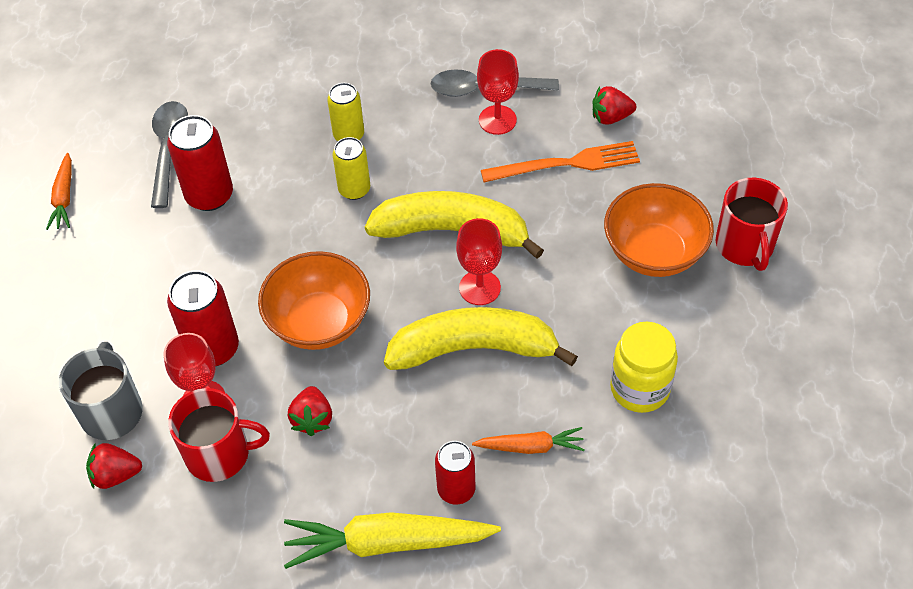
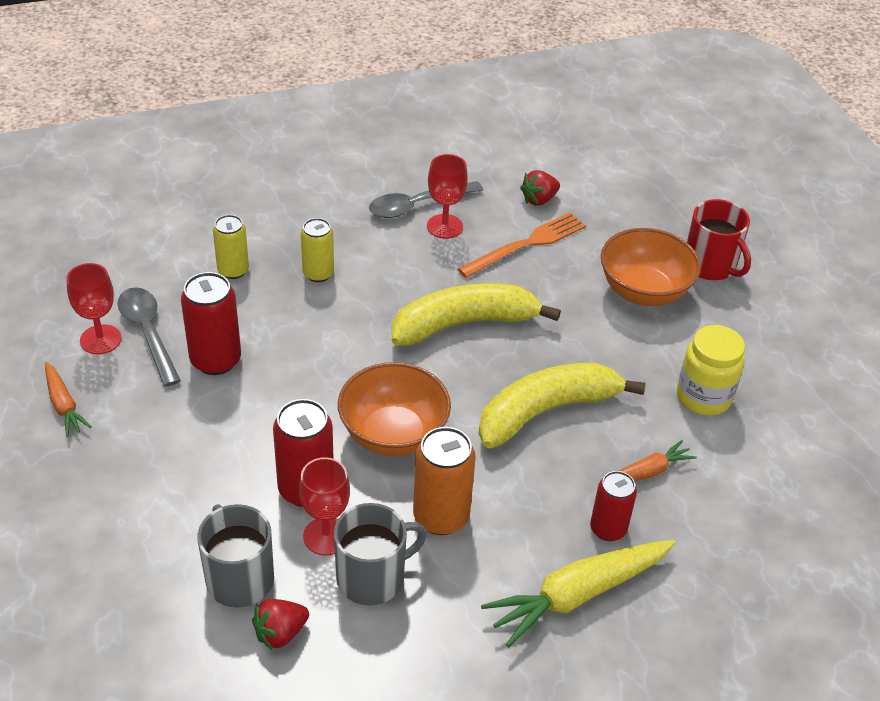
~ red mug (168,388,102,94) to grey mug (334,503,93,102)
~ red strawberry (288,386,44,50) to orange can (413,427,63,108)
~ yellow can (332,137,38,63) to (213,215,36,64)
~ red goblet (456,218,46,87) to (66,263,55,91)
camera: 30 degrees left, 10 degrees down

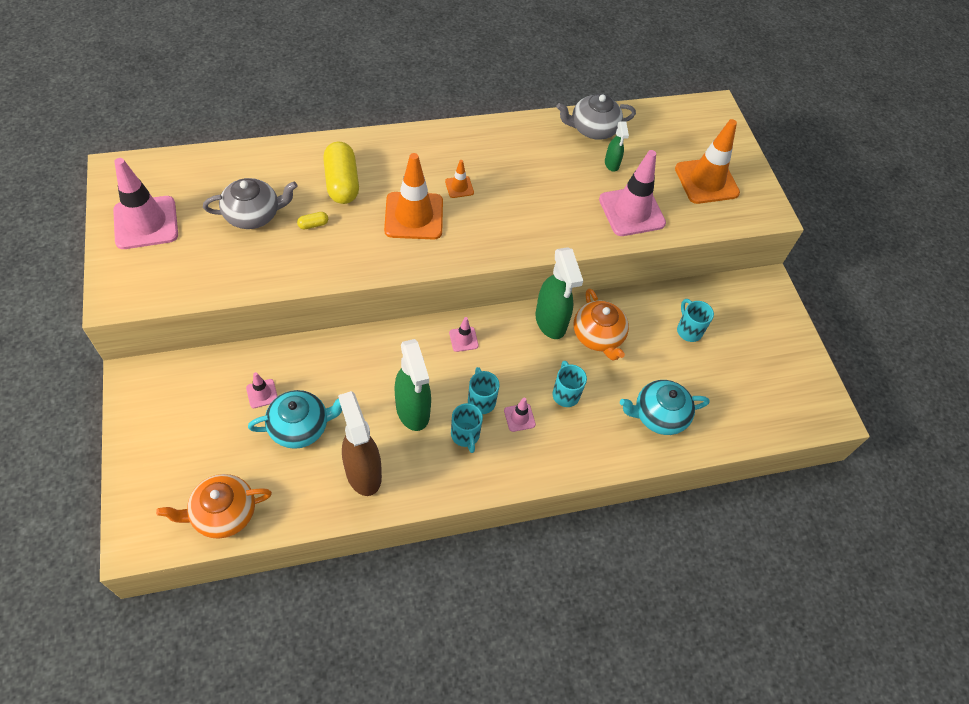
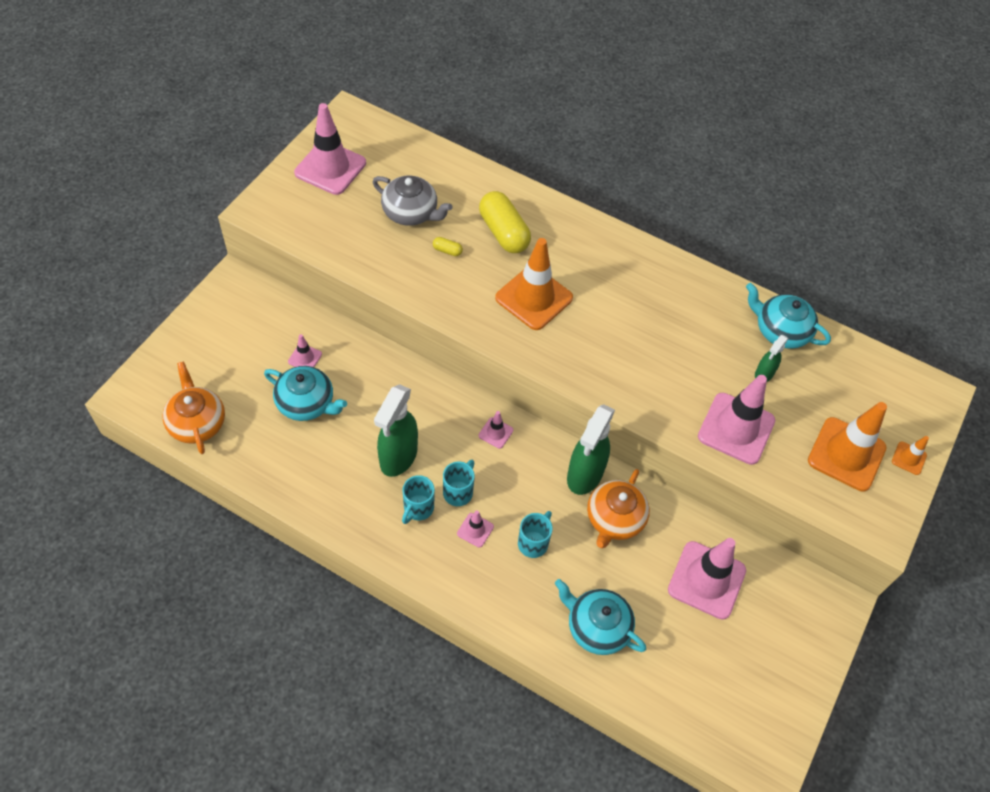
~ orange teapot (156,474,116,65) = (162,362,63,92) 45 degrees clockwise
~ yellow capsule (323,142,36,62) = (479,191,52,62) 60 degrees counterclockwise
- brown spray bottle (338,391,44,105)
~ orange traffic cone (445,160,29,38) to (892,436,37,39)
~ grey teapot (556,94,80,46) to turquoise teapot (746,283,85,66)
~ turquoise mug (677,299,37,43) to pink traffic cone (668,538,78,82)
camera: 45 degrees right, 0 degrees up

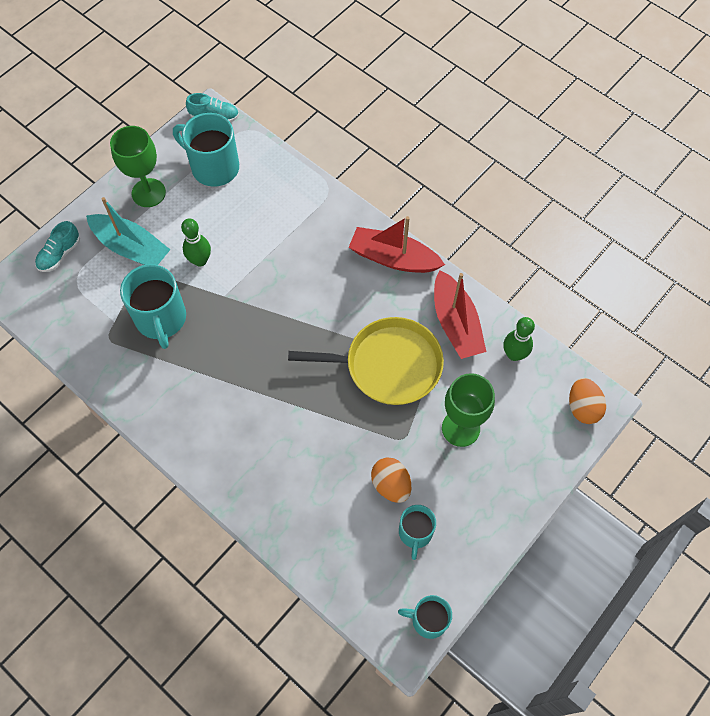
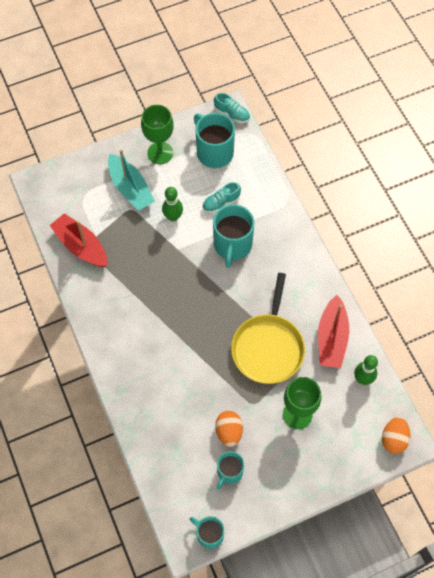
~ turquoise shoe (35,221,45,51) to (202,182,39,31)
~ turquoise mug (120,264,66,85) to (213,204,41,64)
~ yellow pan (288,317,156,88) = (231,273,74,111) 75 degrees clockwise
~ red boat (349,216,96,57) to (49,213,58,54)
camera: 25 degrees right, 0 degrees up

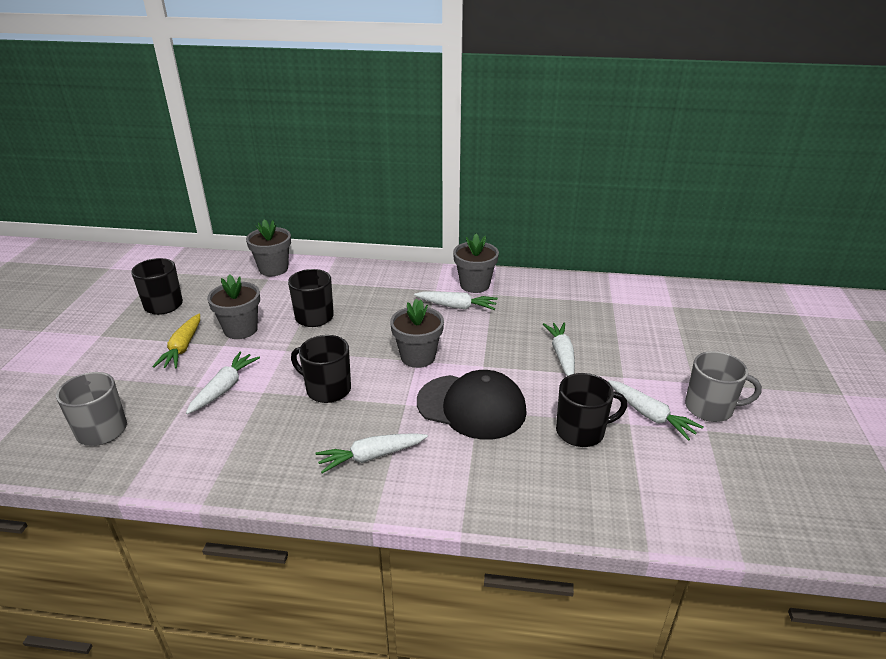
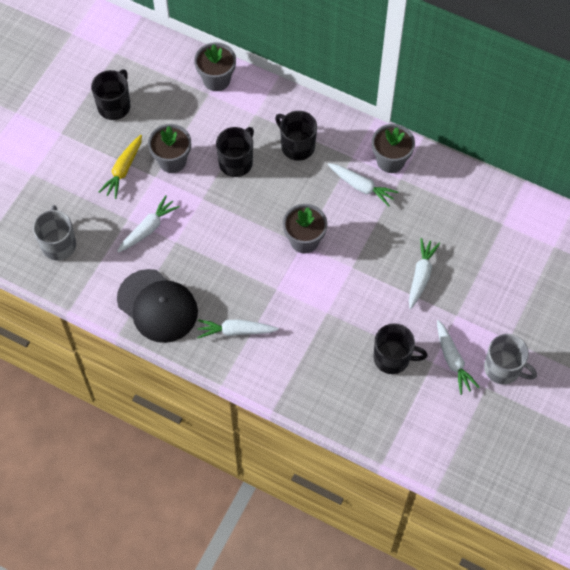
~ black mug (291,335,60,68) to (275,111,42,50)
~ black cap (417,370,110,70) to (117,269,81,74)
camera: 20 degrees right, 30 degrees up

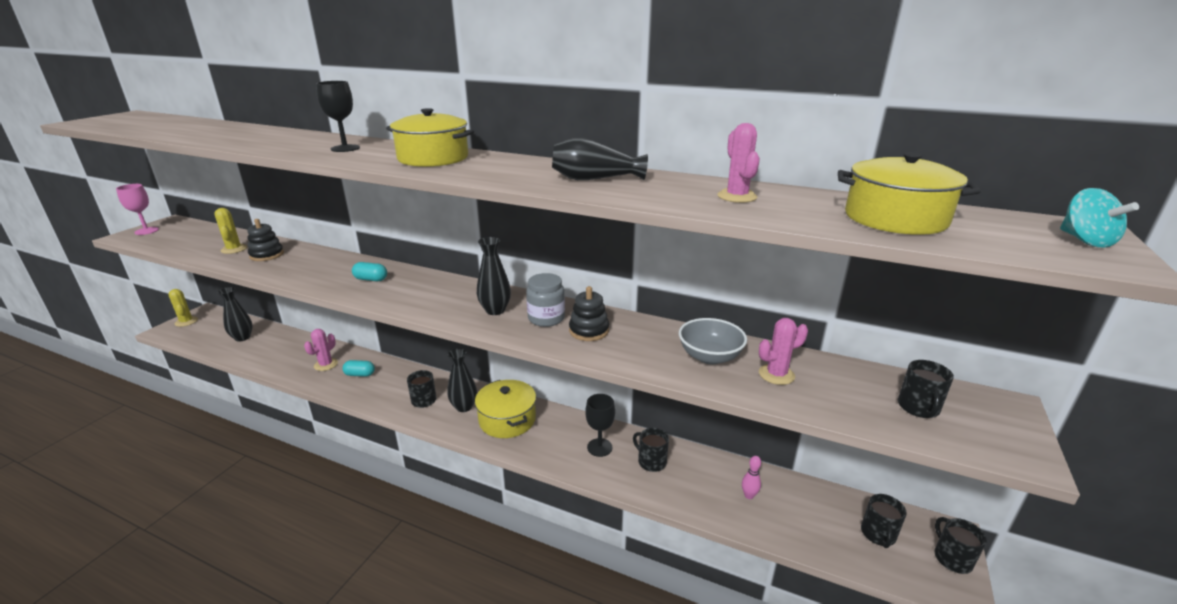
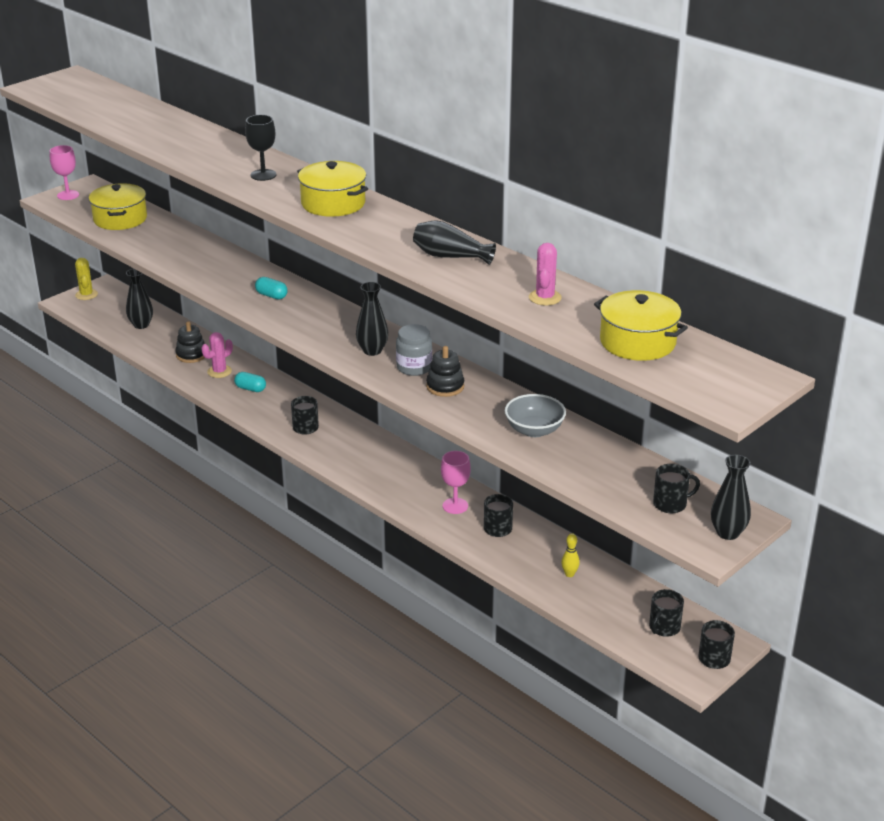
- yellow cactus (214,208,33,46)
~ black stacking toy (247,219,37,42) to (175,322,30,41)
~ black vase (447,348,30,64) to (711,455,40,85)
~ yellow pot (475,380,61,58) to (89,183,58,47)
~ black goblet (585,394,30,63) to pink goblet (441,451,30,63)
~ pink bowling pin (742,456,19,43) to yellow bowling pin (561,534,19,43)
- pink cactus (759,318,49,67)
~ black mug (898,360,56,58) = (653,464,47,49) 135 degrees counterclockwise
- turquoise spinning top (1060,188,79,60)
camera: 20 degrees right, 5 degrees up

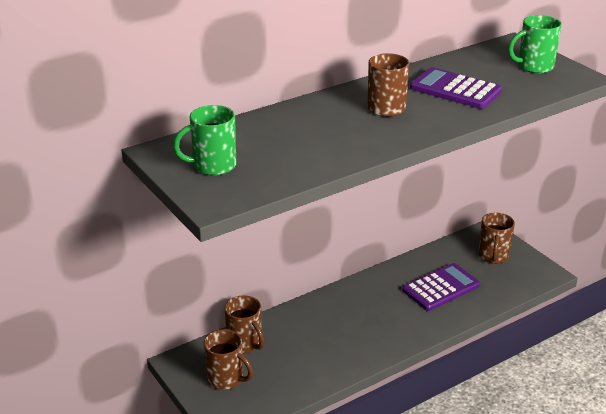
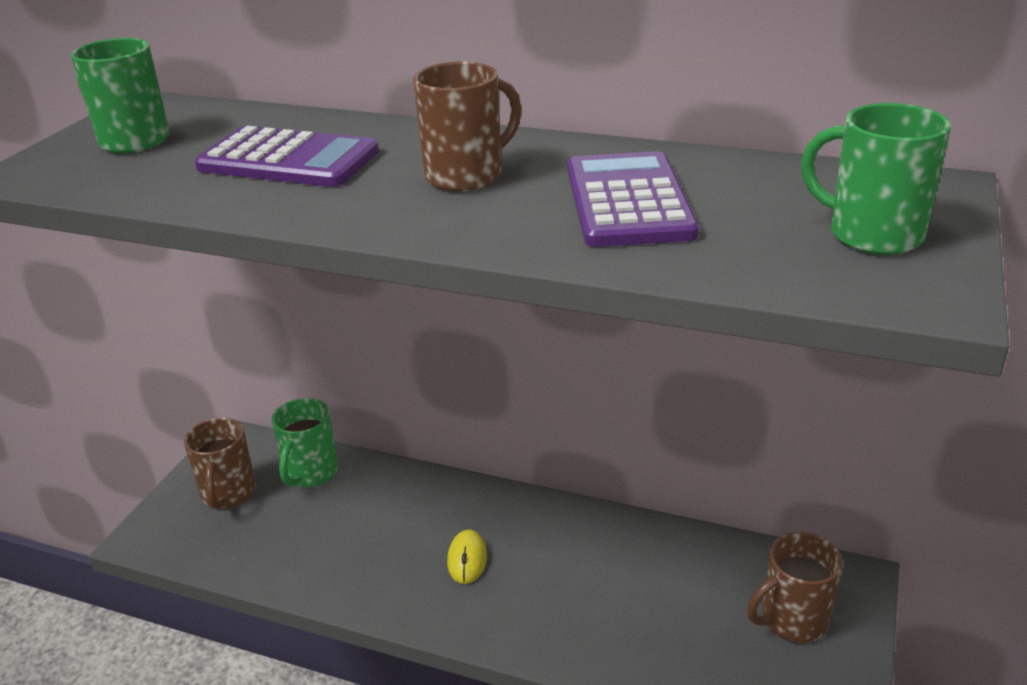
~ brown mug (224,296,40,57) to green mug (272,398,66,89)
~ purple calculator (402,263,78,48) to (195,126,184,61)
+ yellow mouse (447,529,40,55)
camera: 55 degrees right, 0 degrees up

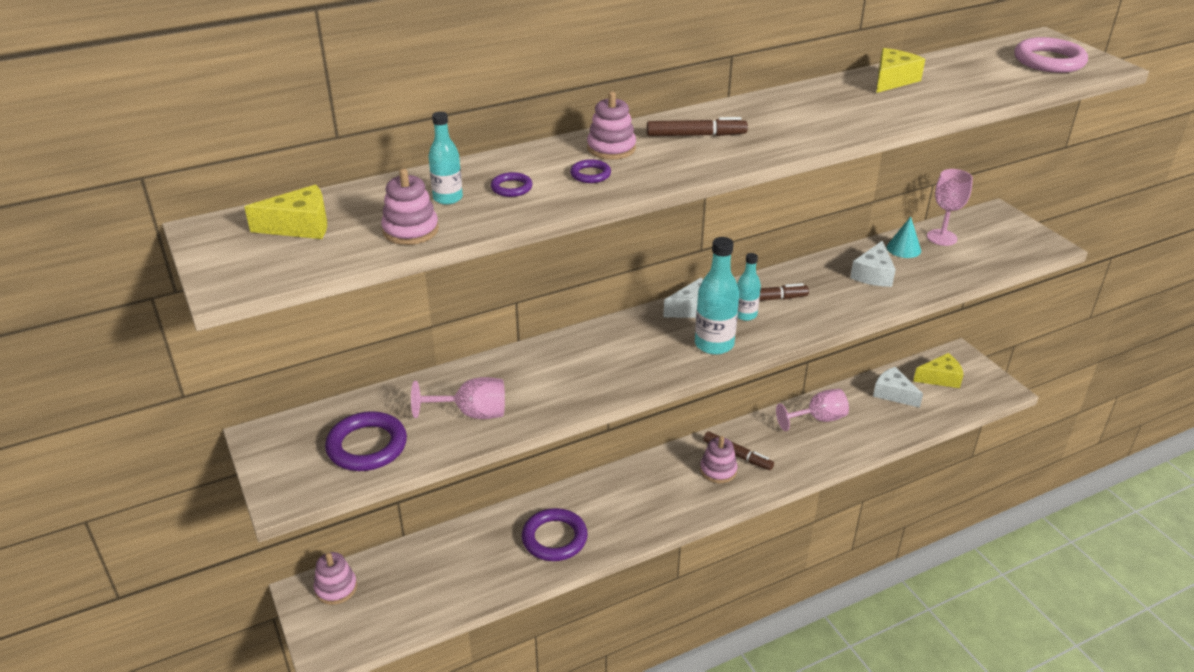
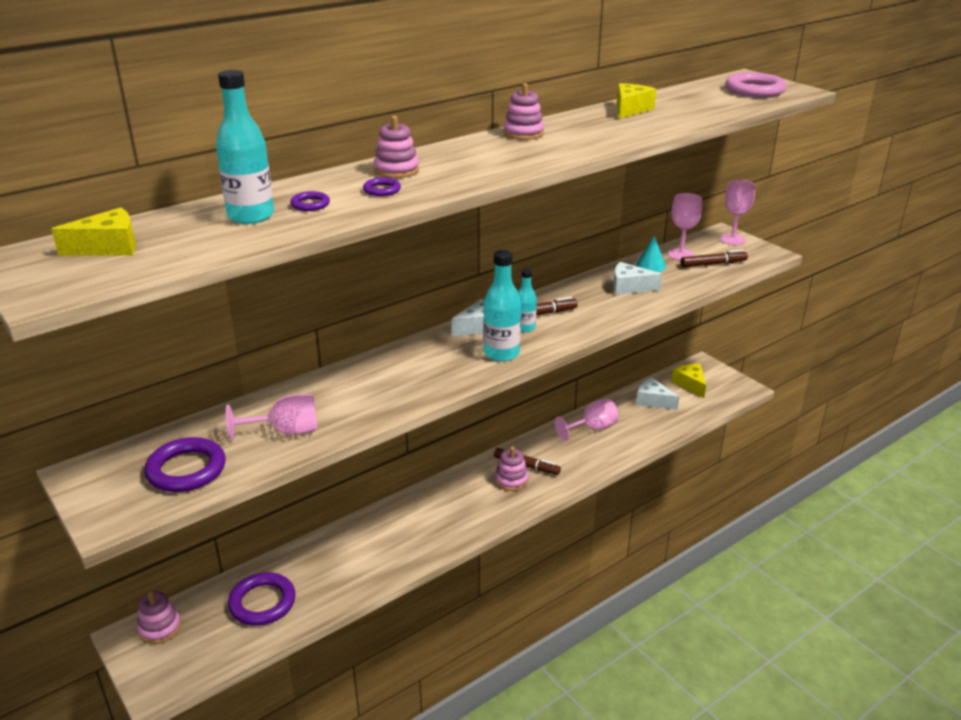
~ pink stacking toy (381,168,58,77) to (503,83,41,57)
~ turquoise bottle (429,112,34,93) = (216,70,58,154) x1.65
~ purple ring (522,508,66,53) to (228,572,68,54)
~ brown marker (647,117,101,19) to (681,250,67,17)
~ white cheese (850,241,46,46) = (613,262,49,33) 90 degrees clockwise
~ yellow cheese (913,353,51,35) = (672,363,34,35) 90 degrees counterclockwise
+ pink goblet (720,180,35,65)
camera: 10 degrees left, 5 degrees down

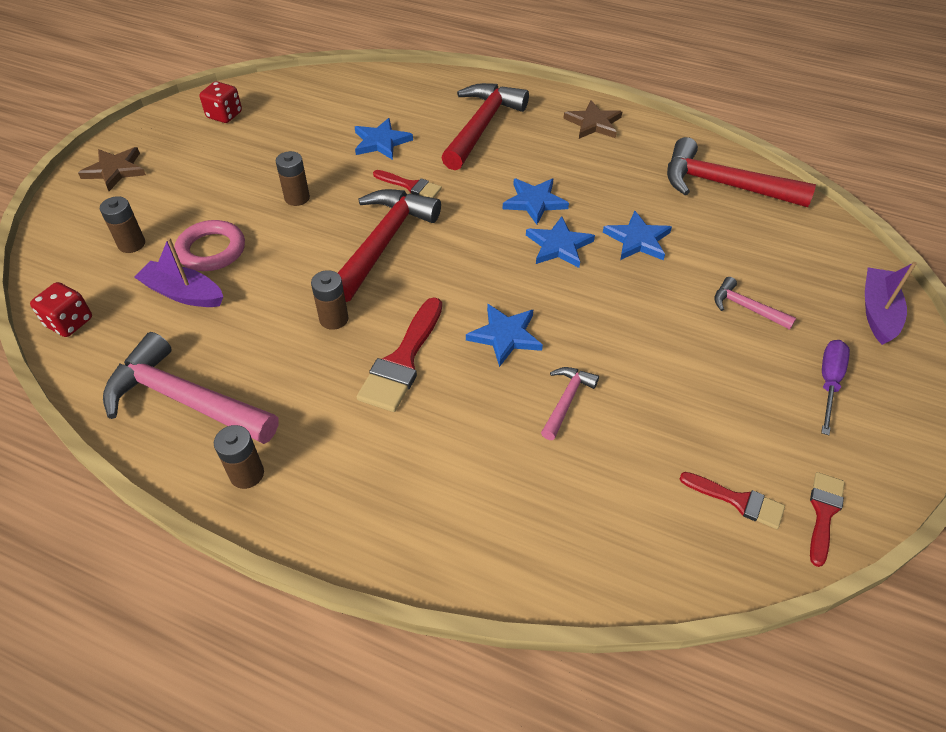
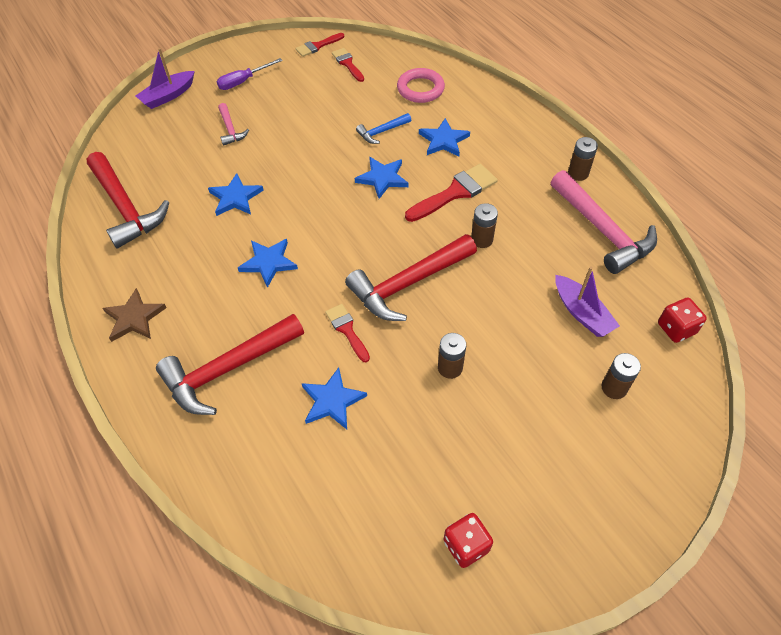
- brown star (78,147,68,44)
~ pink ring (174,220,71,51) to (397,68,48,35)
~ blue star (526,216,69,52) to (419,118,51,39)
~ pink hammer (541,367,58,73) to blue hammer (356,113,55,31)
camera: 145 degrees left, 5 degrees up

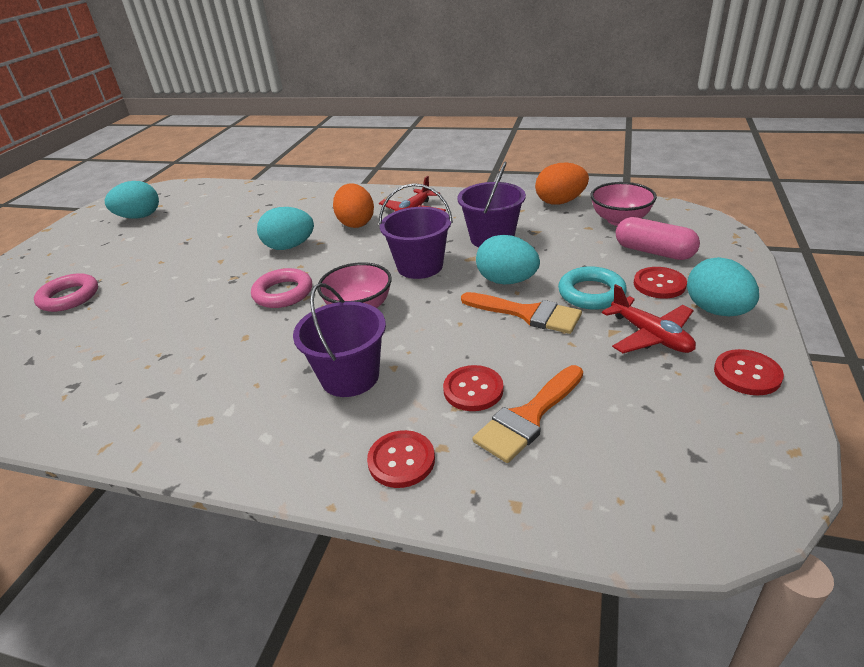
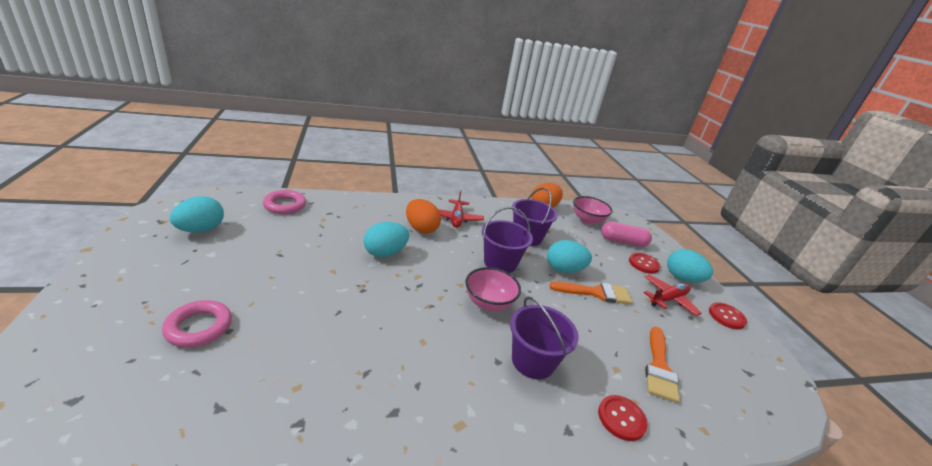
~ pink ring (251,268,61,40) to (263,190,43,24)
- red button (443,365,61,46)
- turquoise ring (558,266,69,44)
~ red plane (602,284,94,69) = (643,274,59,42) 60 degrees counterclockwise
camera: 35 degrees left, 5 degrees down

